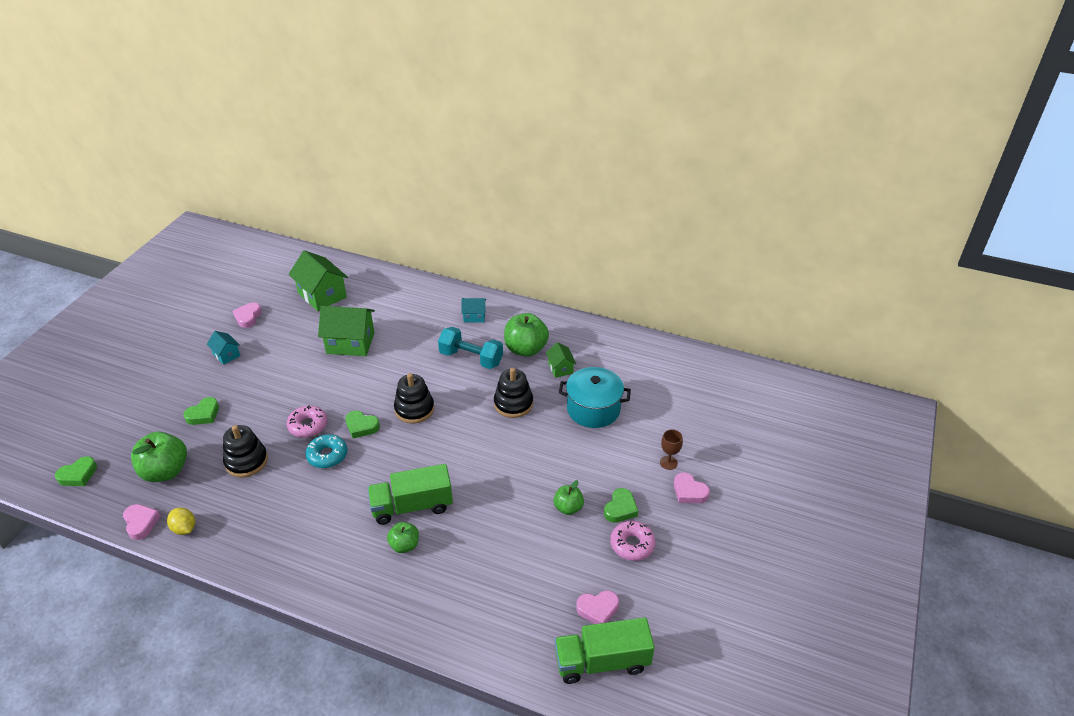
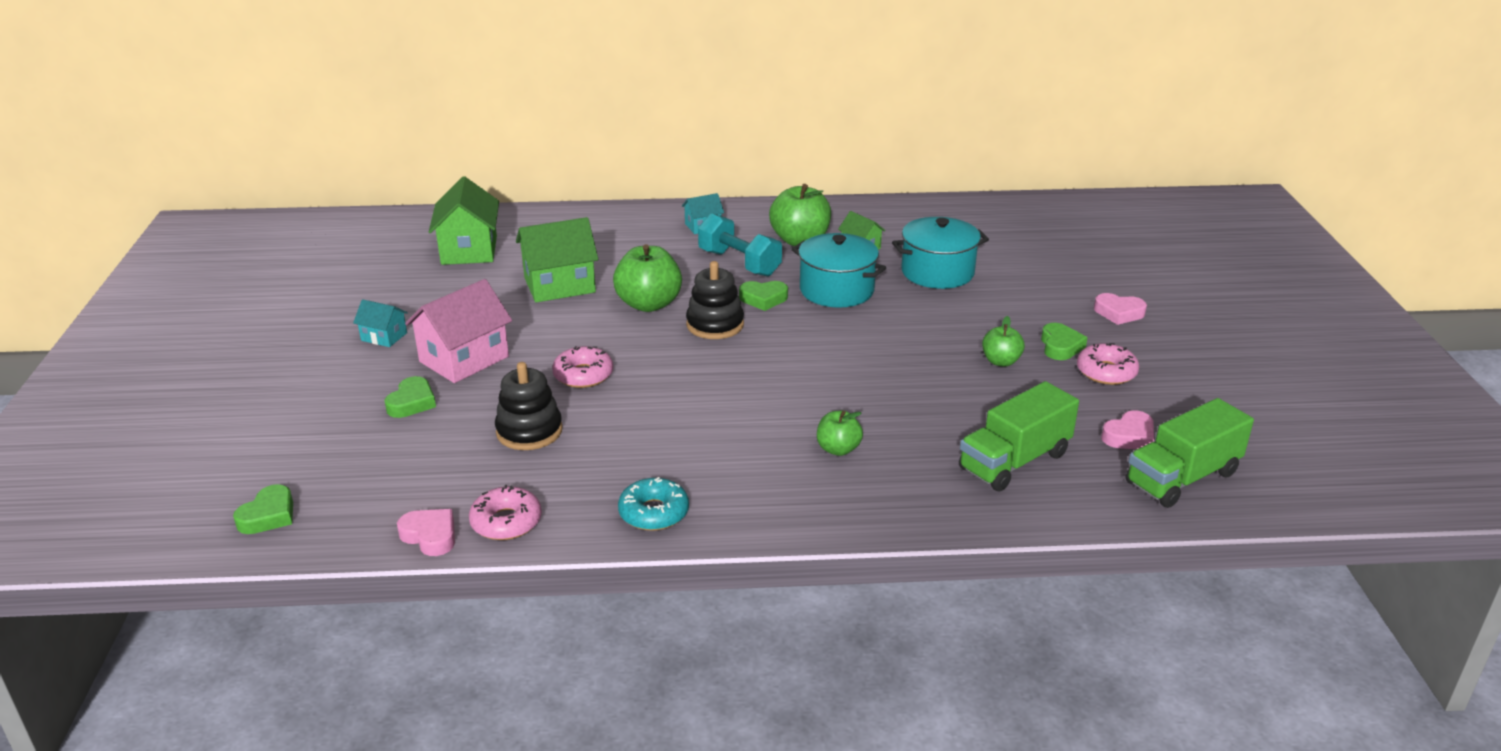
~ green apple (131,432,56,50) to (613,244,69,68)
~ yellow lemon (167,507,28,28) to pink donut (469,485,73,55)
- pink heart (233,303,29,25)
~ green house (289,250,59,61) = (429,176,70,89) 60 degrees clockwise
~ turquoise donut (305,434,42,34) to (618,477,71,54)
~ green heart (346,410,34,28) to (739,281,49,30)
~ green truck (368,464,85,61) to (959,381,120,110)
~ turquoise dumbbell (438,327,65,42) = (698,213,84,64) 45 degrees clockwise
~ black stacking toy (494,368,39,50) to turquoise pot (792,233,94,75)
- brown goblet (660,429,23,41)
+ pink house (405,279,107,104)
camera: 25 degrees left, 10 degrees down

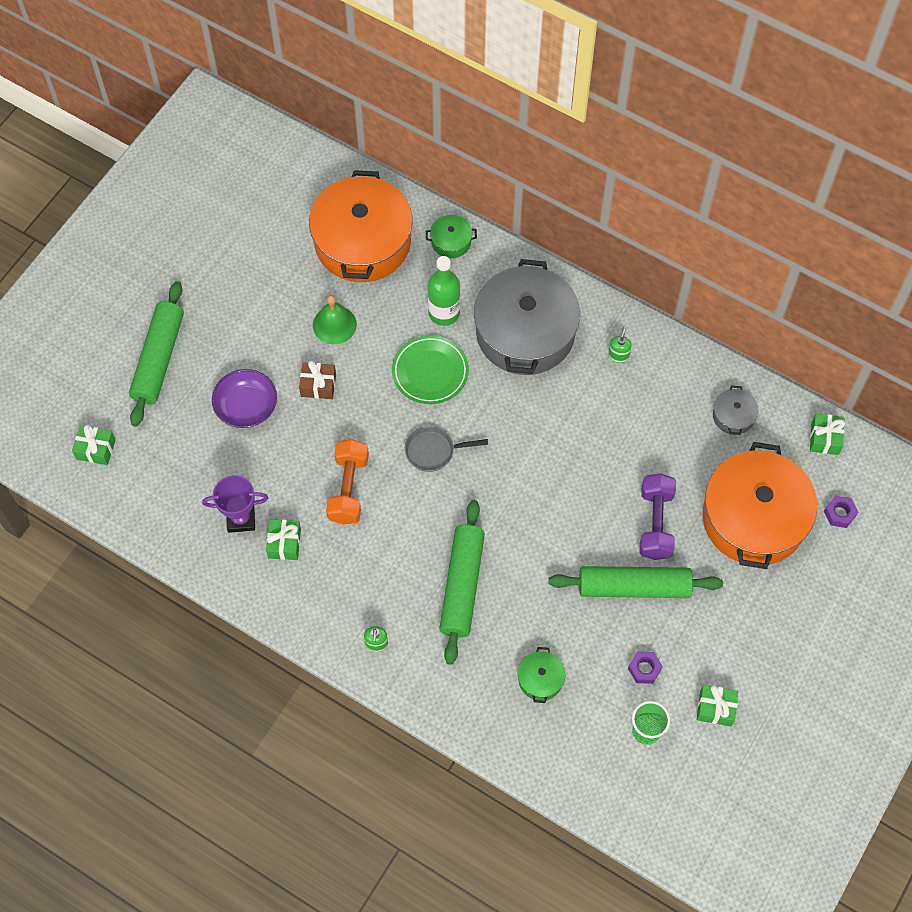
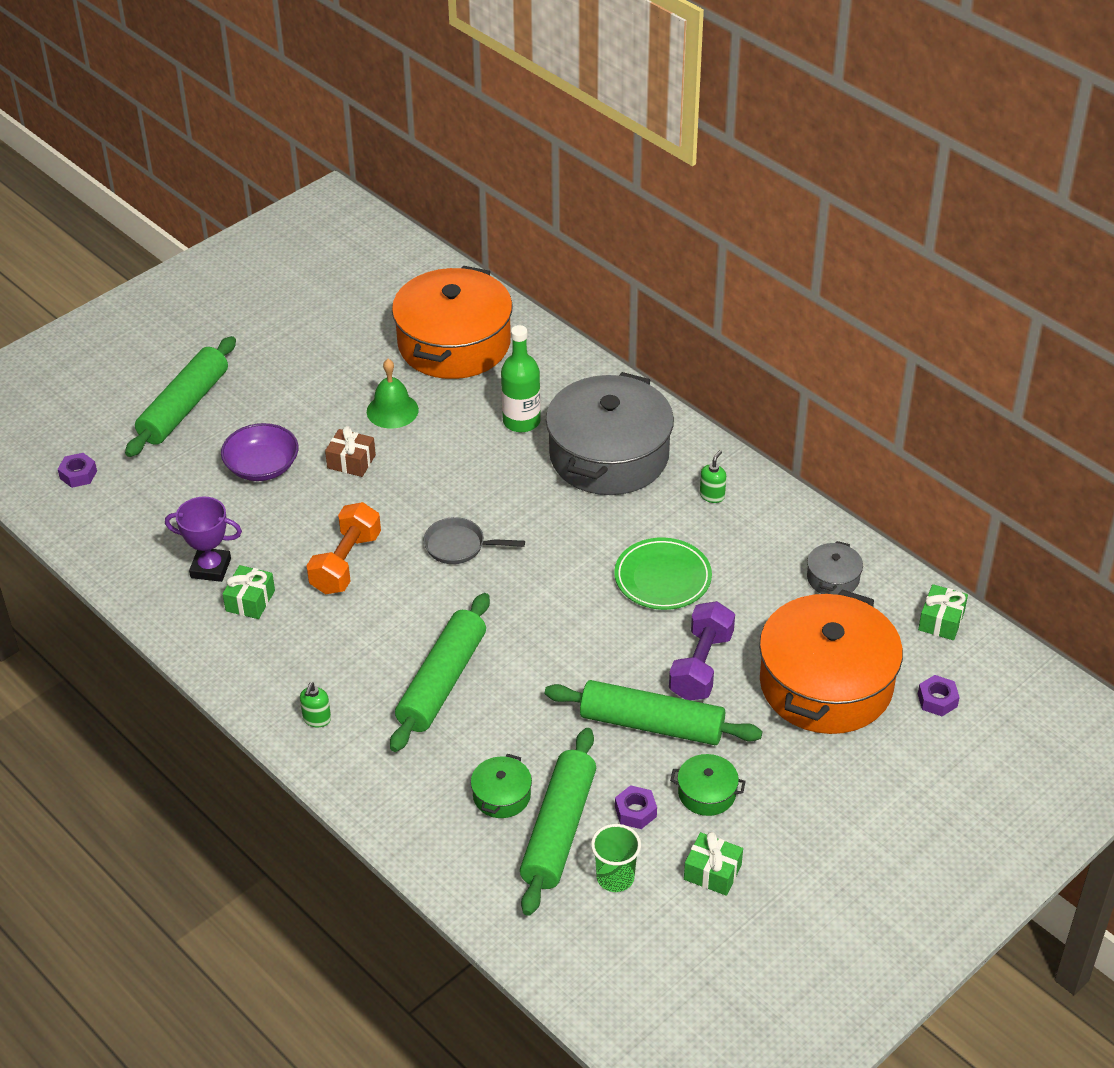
~ green gift (72,425,44,40) to purple nut (58,453,39,35)
~ green plate (392,335,77,69) to (614,538,98,72)
~ green pot (426,215,51,43) to (670,754,76,62)
+ green rolling pin (520,728,76,188)
camera: 15 degrees right, 20 degrees down

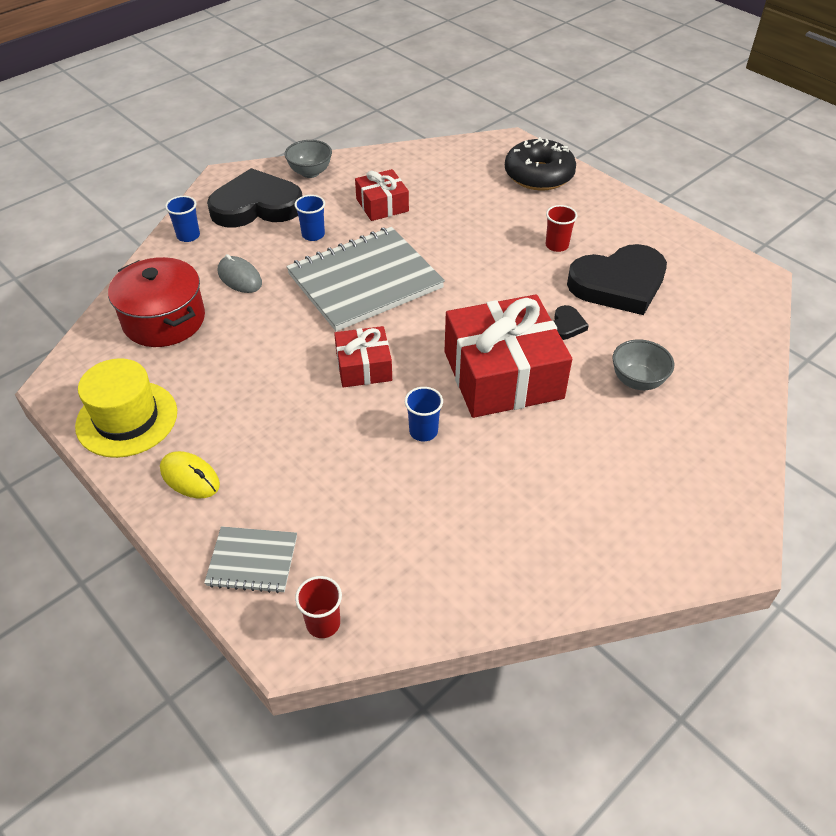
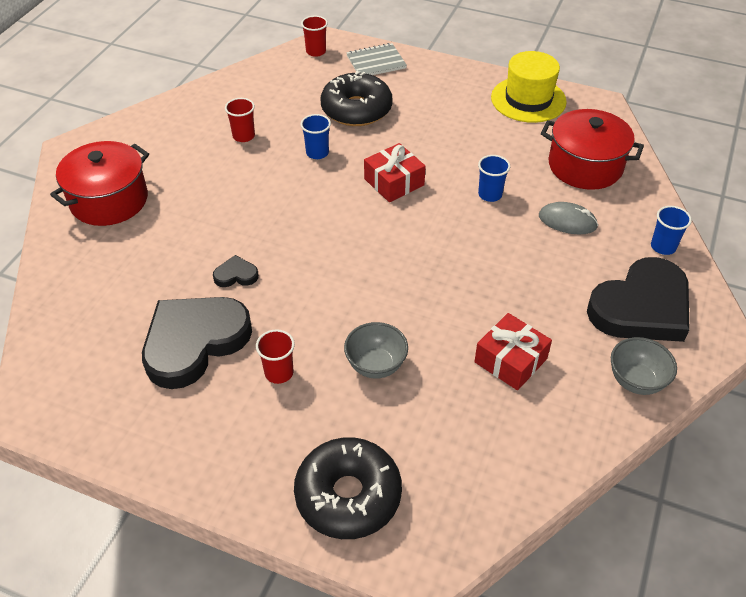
- yellow mouse (160,451,60,47)
- grey notebook (286,227,159,105)
~ blue cup (294,195,31,46) to (478,155,32,47)
- red gift (444,294,128,124)
~ black heart (554,305,35,35) = (213,255,46,32) 90 degrees clockwise
~ grey bowl (612,340,62,50) to (344,322,64,57)
+ red pot (50,141,99,85)
+ red cup (225,98,30,44)
+ black donut (321,71,72,55)
camera: 155 degrees right, 0 degrees up

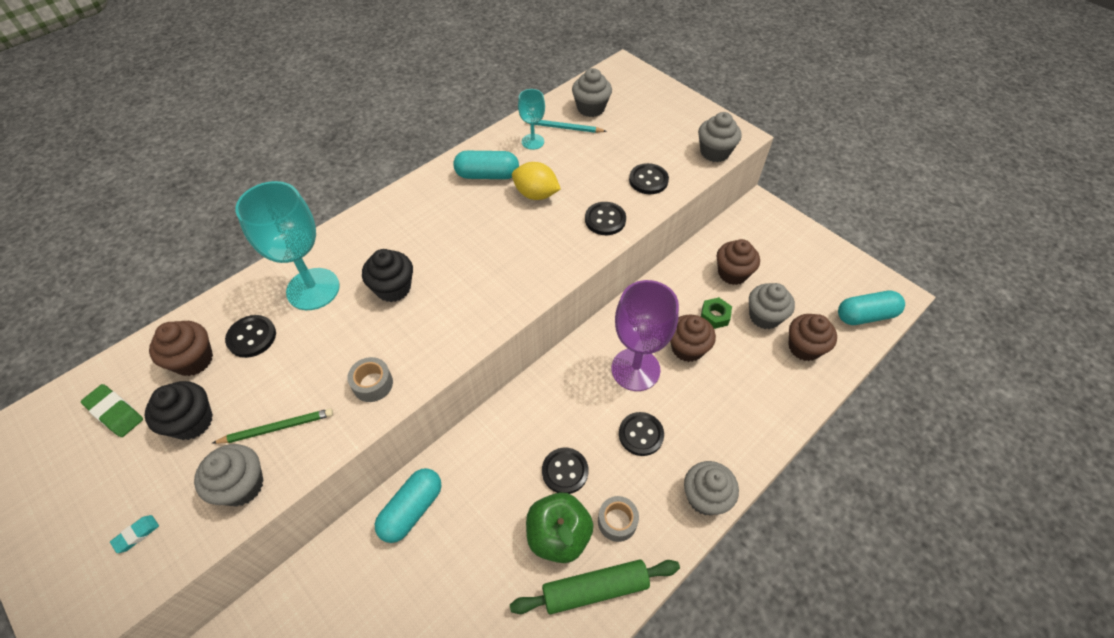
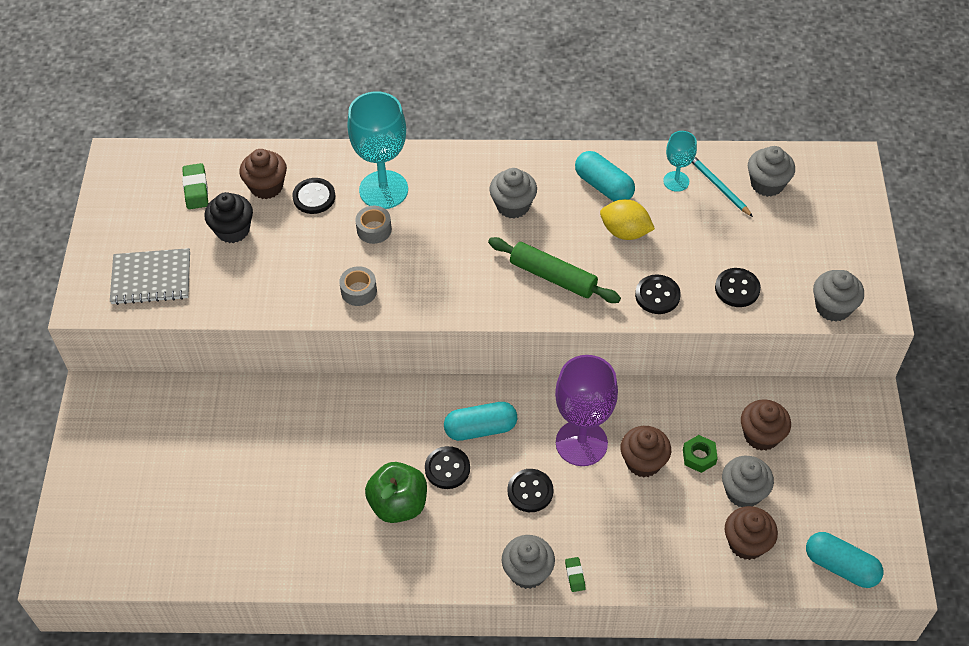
~ turquoise eraser (110,515,49,38) to grey notebook (110,248,80,57)
~ grey cupcake (194,444,69,63) to (489,168,48,50)
- green pencil (212,408,121,36)
- black cupcake (362,249,51,53)
~ turquoise capsule (375,468,66,75) to (444,402,73,39)
~ green rolling pin (510,559,170,55) to (488,237,133,66)
~ yellow lemon (512,162,49,38) = (600,199,55,41) 45 degrees counterclockwise
~ grey tape (598,496,41,46) to (355,206,37,38)
+ green eraser (565,557,21,35)
camera: 45 degrees right, 0 degrees up

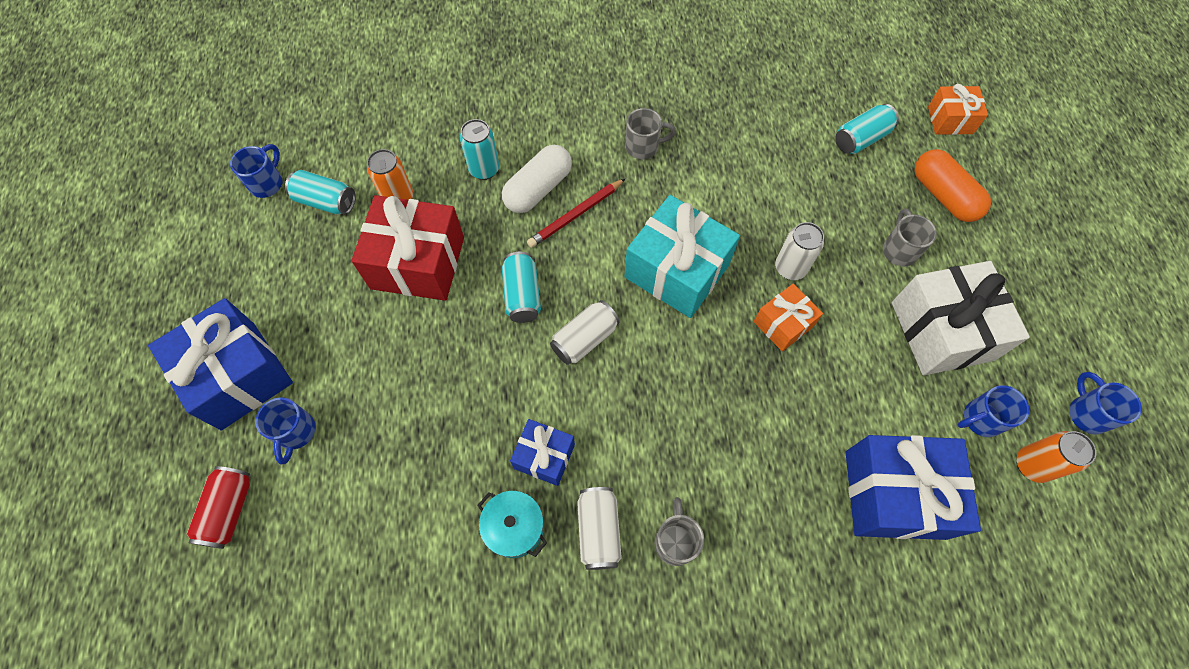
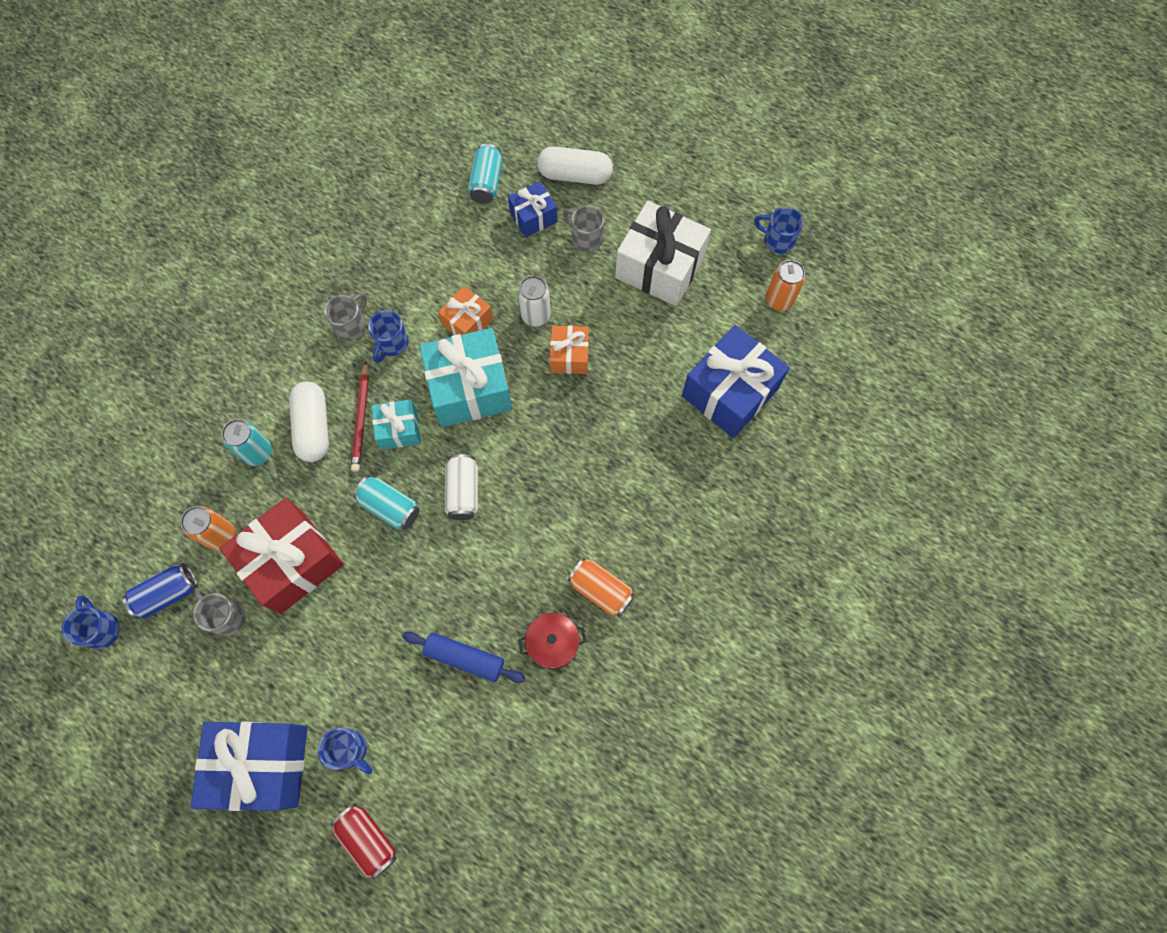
~ turquoise can (285,170,71,45) to blue can (123,563,75,56)
~ turquoise pot (477,491,70,67) to red pot (518,613,69,56)
~ blue gift (510,419,65,67) to (508,181,49,56)
~ white can (577,487,45,83) to orange can (568,558,67,59)
~ grey mug (655,497,49,69) to (193,590,53,46)
~ orange capsule (915,149,76,73) to white capsule (537,146,76,39)
~ orange gift (928,84,60,51) to (438,286,55,49)
~ blue mug (958,385,71,52) to (368,310,41,53)
+ turquoise gift (372,399,49,51)
+ blue rolling pin (402,632,124,51)
camera: 50 degrees left, 5 degrees up

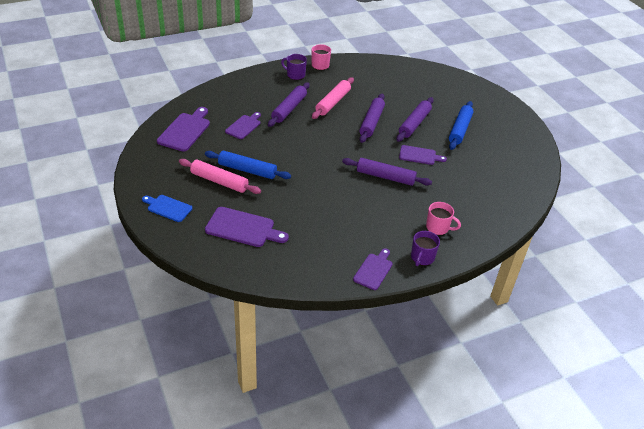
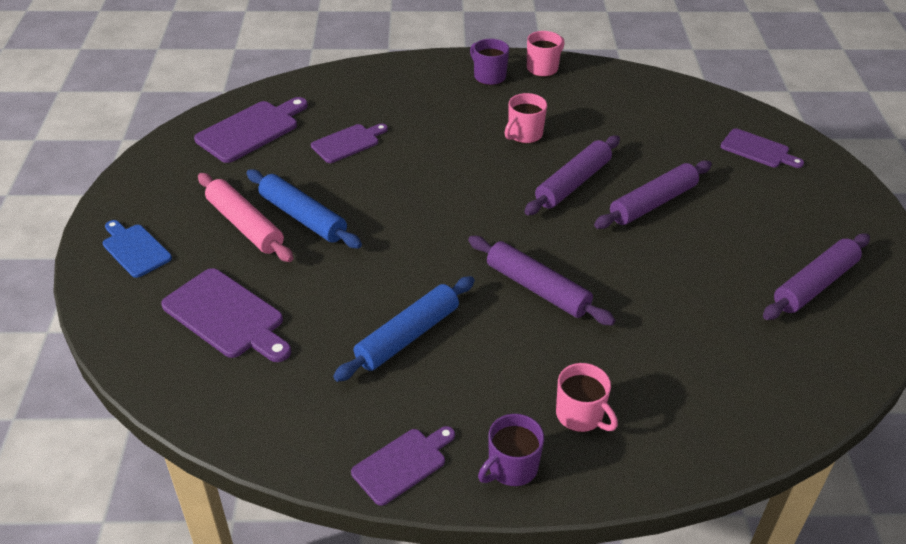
~ purple rolling pin (268,82,42,45) to (763,233,107,87)
~ pink rolling pin (312,77,42,42) to pink mug (505,93,42,51)
~ purple cutting board (399,145,48,20) to (720,129,84,39)
~ blue rolling pin (449,101,25,49) to (333,276,142,106)
camera: 25 degrees right, 0 degrees up

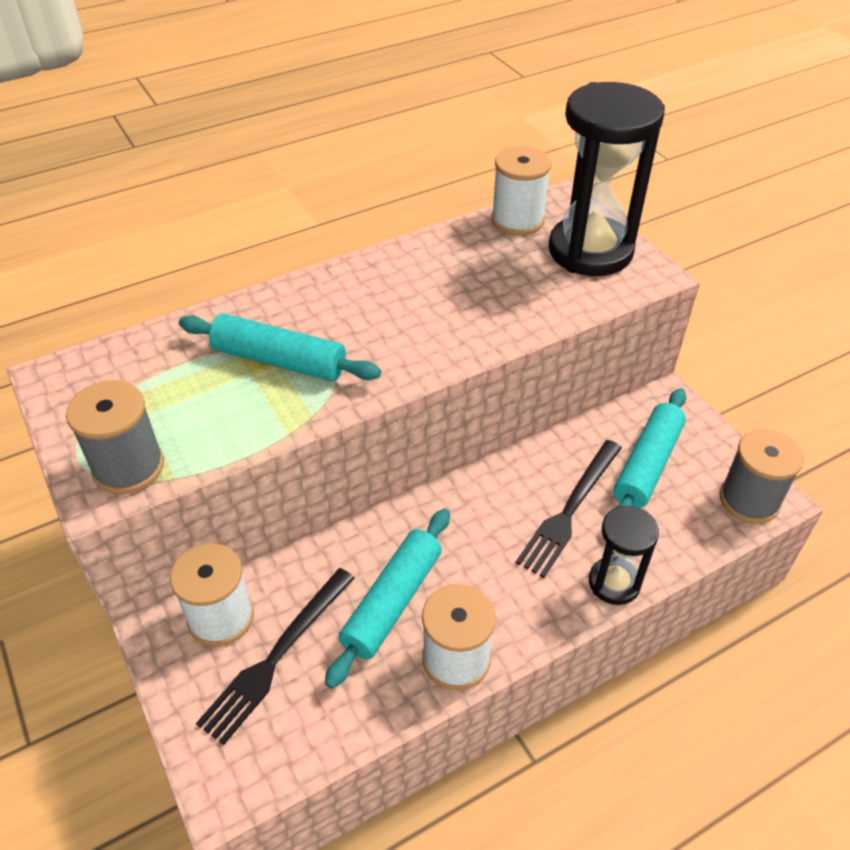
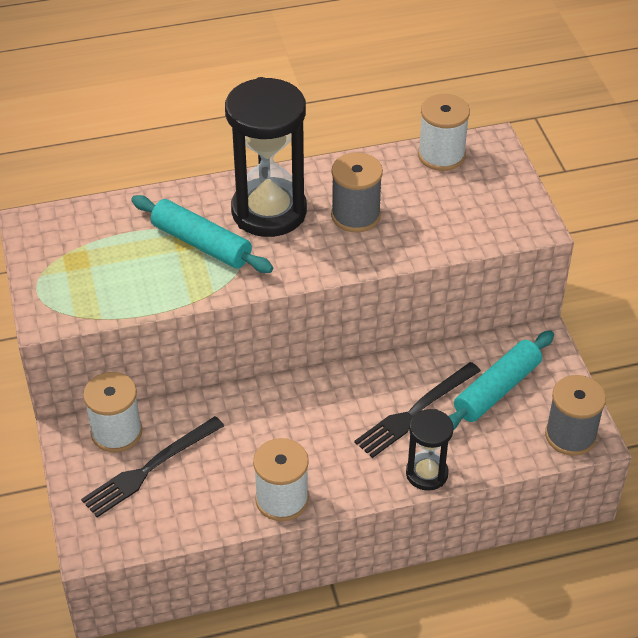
~ grey spool (66,380,98,114) to (331,152,52,80)
- turquoise rolling pin (325,509,125,180)
~ black hourglass (548,82,117,194) to (225,77,82,160)
camera: 15 degrees right, 0 degrees up

